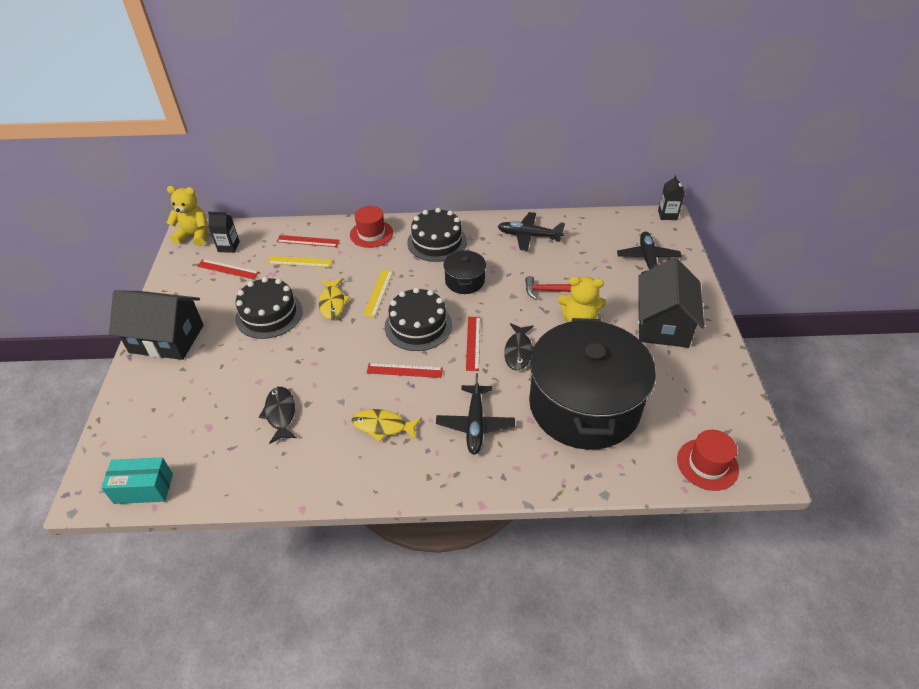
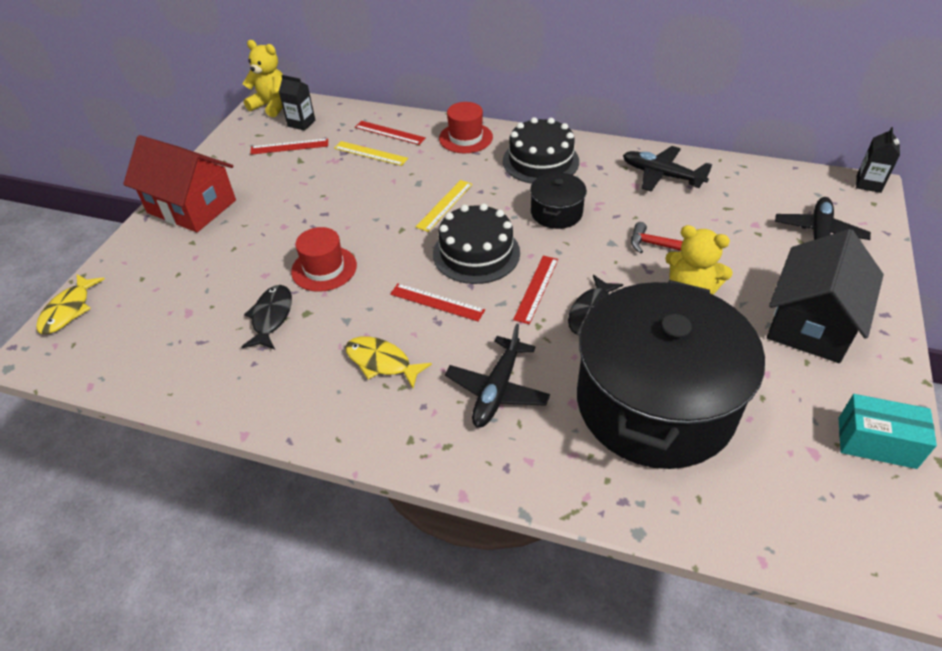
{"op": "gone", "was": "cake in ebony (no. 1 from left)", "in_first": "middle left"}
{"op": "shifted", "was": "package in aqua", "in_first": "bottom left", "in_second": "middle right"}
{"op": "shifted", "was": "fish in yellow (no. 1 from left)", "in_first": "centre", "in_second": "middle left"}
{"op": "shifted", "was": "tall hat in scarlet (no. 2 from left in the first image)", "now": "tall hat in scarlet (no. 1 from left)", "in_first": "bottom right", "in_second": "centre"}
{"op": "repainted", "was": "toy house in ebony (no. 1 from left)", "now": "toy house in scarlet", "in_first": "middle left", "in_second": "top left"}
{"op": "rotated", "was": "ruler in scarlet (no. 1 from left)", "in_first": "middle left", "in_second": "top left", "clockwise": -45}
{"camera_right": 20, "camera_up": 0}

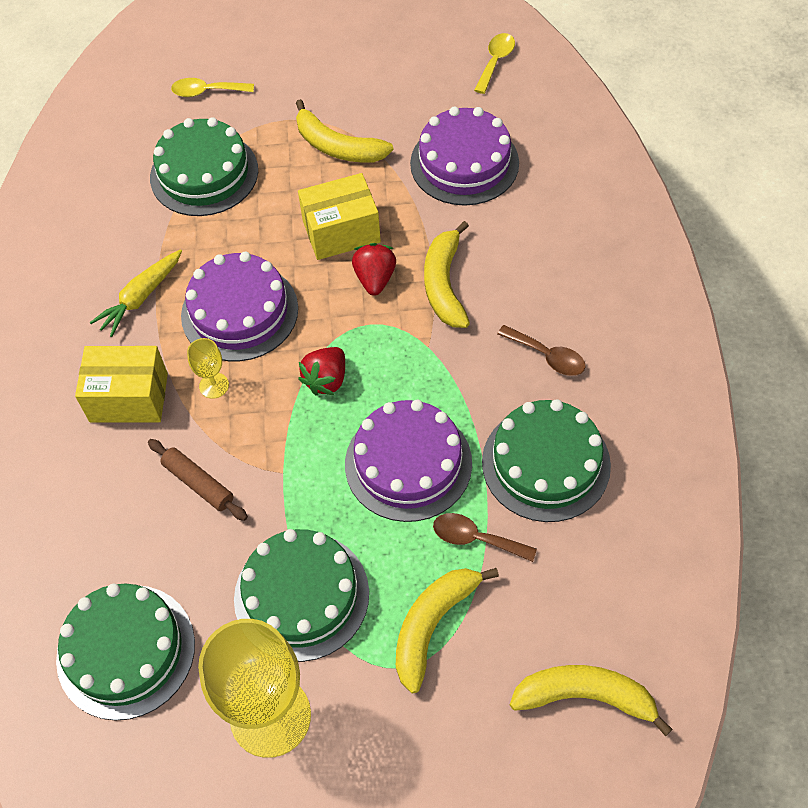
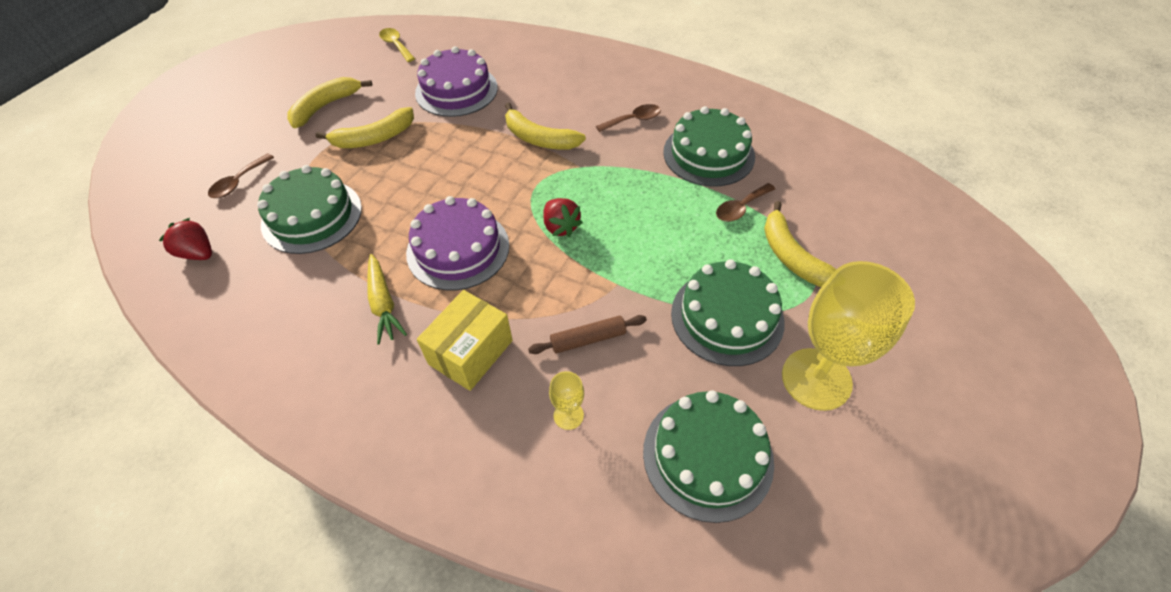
{"op": "gone", "was": "package in yellow (no. 2 from left)", "in_first": "top centre"}
{"op": "gone", "was": "cake in violet (no. 2 from left)", "in_first": "centre"}
{"op": "shifted", "was": "wine glass in yellow (no. 1 from left)", "in_first": "middle left", "in_second": "bottom centre"}
{"op": "shifted", "was": "strawberry in scarlet (no. 2 from left in the first image)", "now": "strawberry in scarlet (no. 1 from left)", "in_first": "top centre", "in_second": "middle left"}
{"op": "shifted", "was": "banana in yellow (no. 4 from left in the first image)", "now": "banana in yellow (no. 1 from left)", "in_first": "bottom right", "in_second": "top left"}
{"op": "repainted", "was": "teaspoon in yellow (no. 1 from left)", "now": "teaspoon in brown (no. 1 from left)", "in_first": "top left", "in_second": "top left"}
{"camera_right": -60, "camera_up": -5}

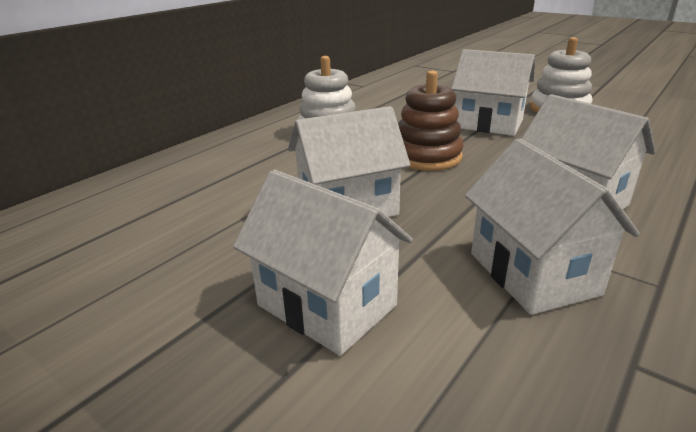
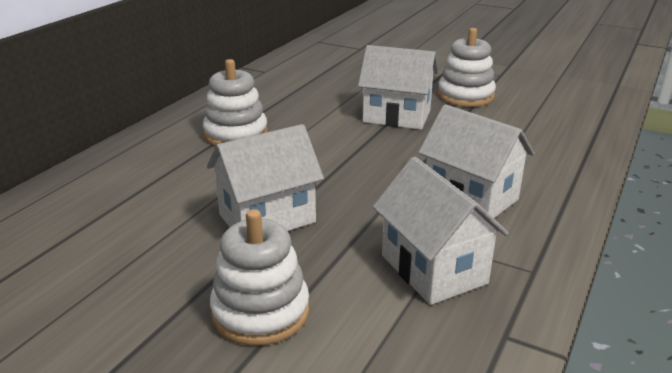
{"op": "gone", "was": "stacking rings in brown", "in_first": "top centre"}
{"op": "swapped", "was": "toy house in snow-white (no. 1 from left)", "now": "stacking rings in snow-white (no. 2 from left)", "in_first": "centre", "in_second": "bottom centre"}
{"camera_right": -10, "camera_up": 0}

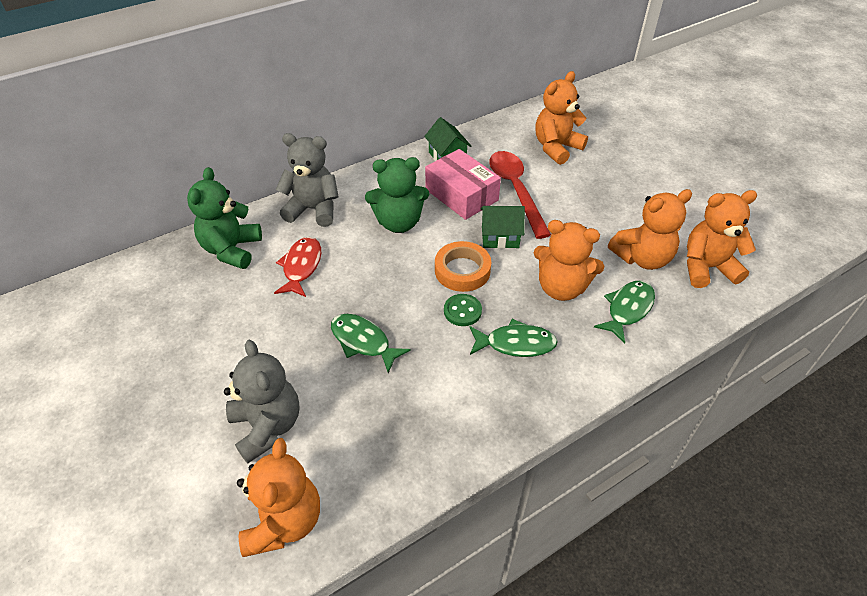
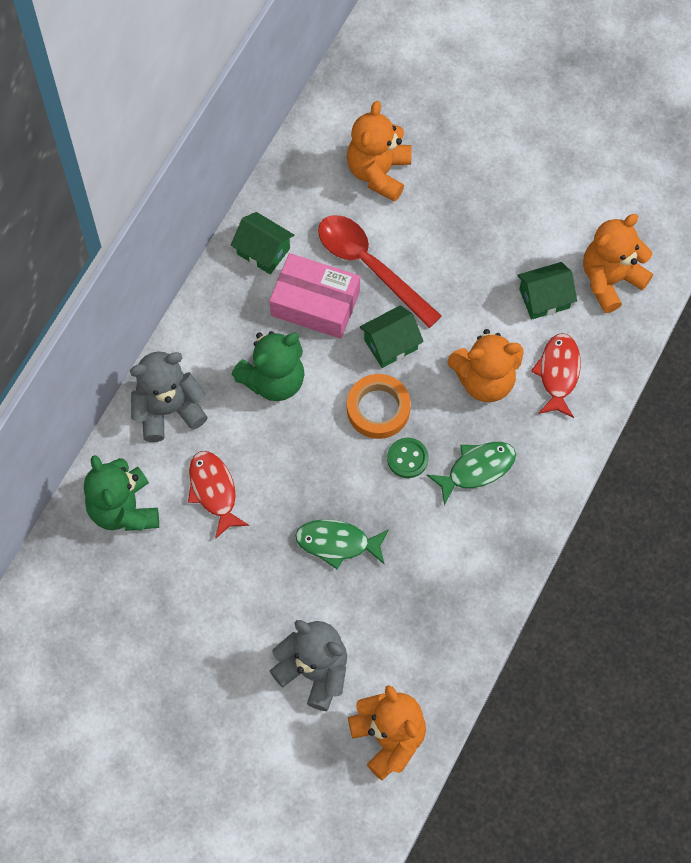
{"op": "swapped", "was": "stuffed bear in orange-coloured (no. 4 from left)", "now": "toy house in green (no. 3 from left)", "in_first": "middle right", "in_second": "middle right"}
{"op": "repainted", "was": "fish in green (no. 3 from left)", "now": "fish in scarlet (no. 2 from left)", "in_first": "middle right", "in_second": "middle right"}
{"camera_right": -30, "camera_up": 20}

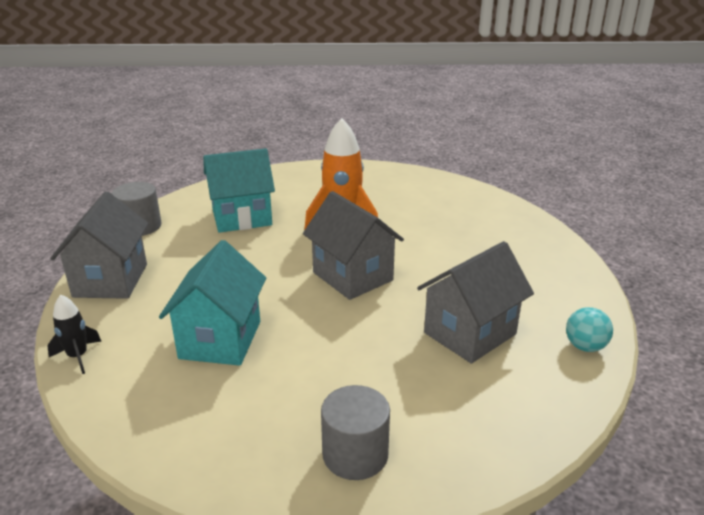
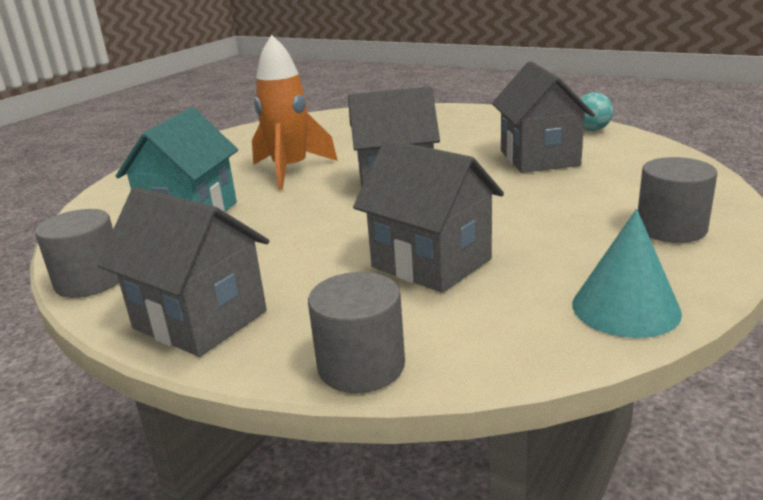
{"op": "new", "now": "cone shape in aqua", "in_second": "middle right"}
{"op": "swapped", "was": "spaceship in ebony", "now": "cylinder shape in grey (no. 2 from left)", "in_first": "middle left", "in_second": "centre"}
{"op": "repainted", "was": "toy house in aqua (no. 1 from left)", "now": "toy house in grey (no. 3 from left)", "in_first": "middle left", "in_second": "centre"}
{"camera_right": -55, "camera_up": -5}

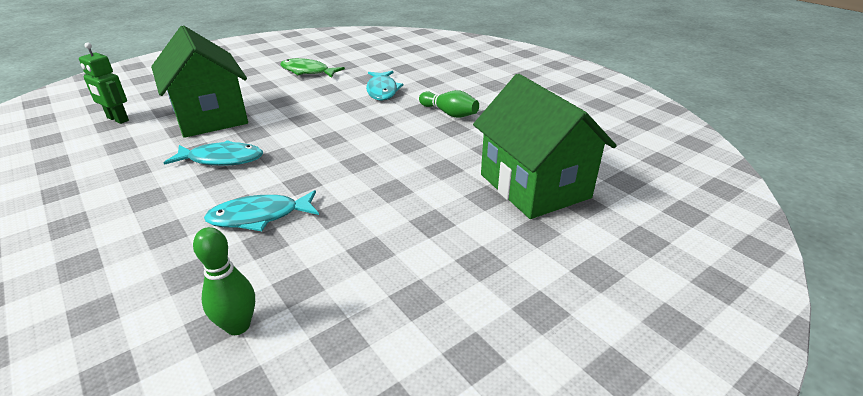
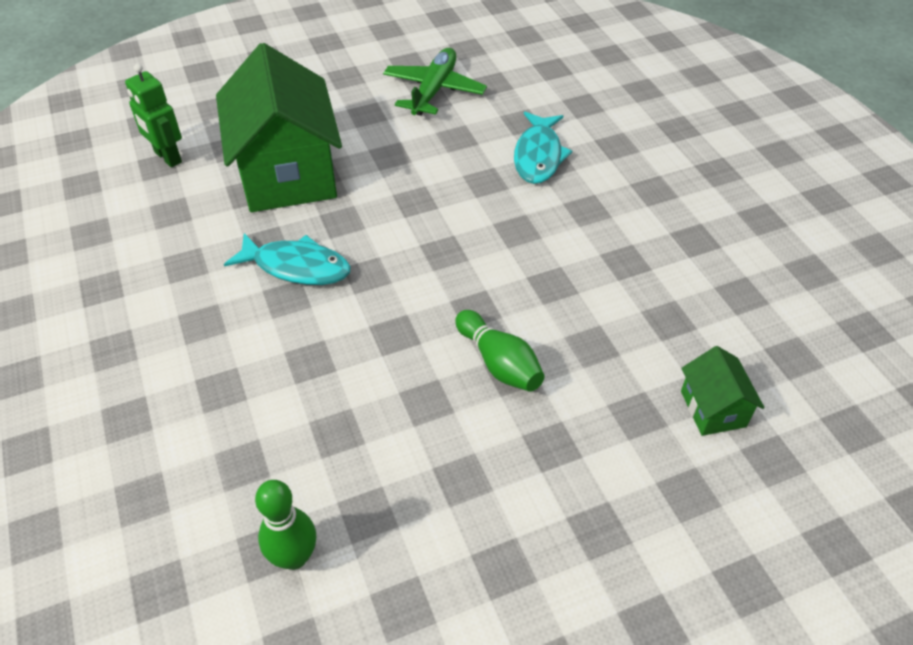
{"op": "gone", "was": "fish in aqua (no. 2 from left)", "in_first": "middle left"}
{"op": "shifted", "was": "skittle in green (no. 2 from left)", "in_first": "top centre", "in_second": "centre"}
{"op": "swapped", "was": "fish in green", "now": "plane in green", "in_first": "top centre", "in_second": "top centre"}
{"op": "scaled", "was": "toy house in green (no. 2 from left)", "in_first": "centre", "in_second": "middle right", "ratio": 0.44}
{"camera_right": 15, "camera_up": 15}

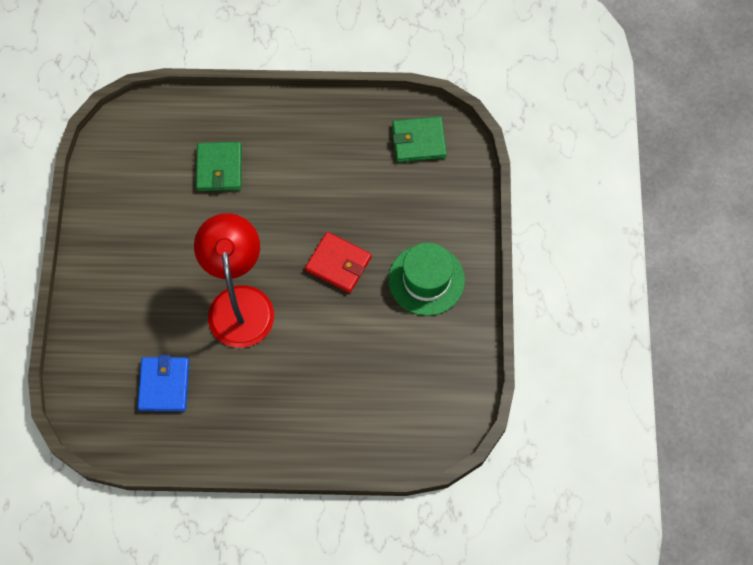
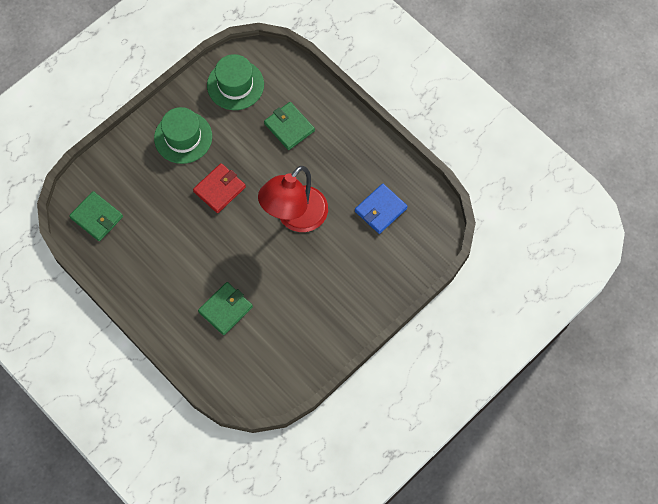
{"op": "new", "now": "tall hat in green (no. 2 from left)", "in_second": "top centre"}
{"op": "new", "now": "card wallet in green (no. 3 from left)", "in_second": "top centre"}
{"op": "rotated", "was": "card wallet in scarlet", "in_first": "centre", "in_second": "middle left", "clockwise": 60}
{"camera_right": -135, "camera_up": 0}

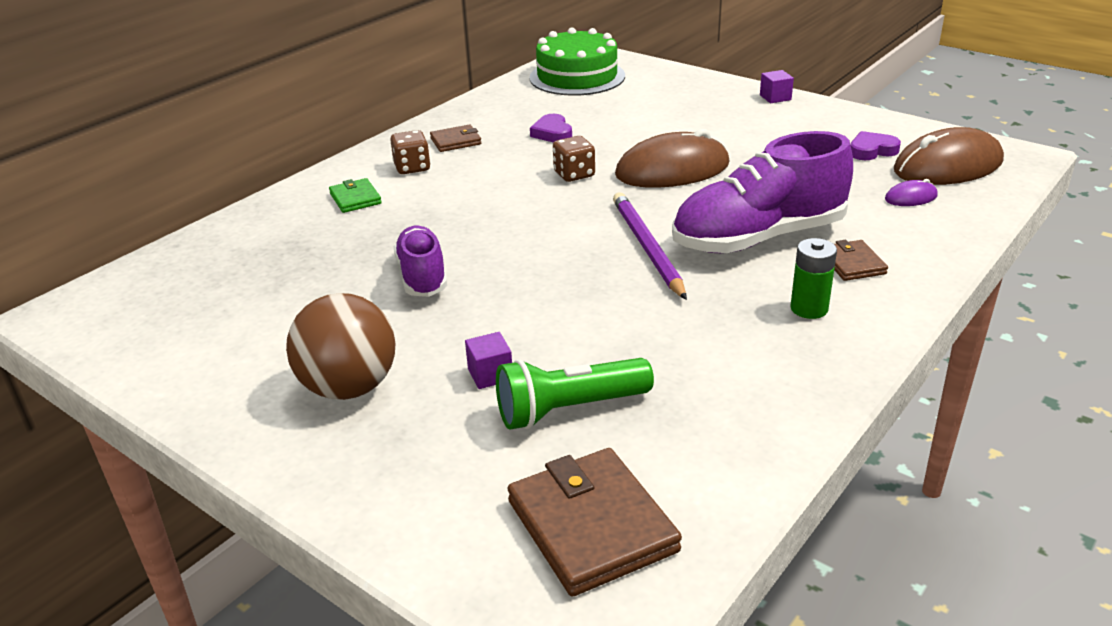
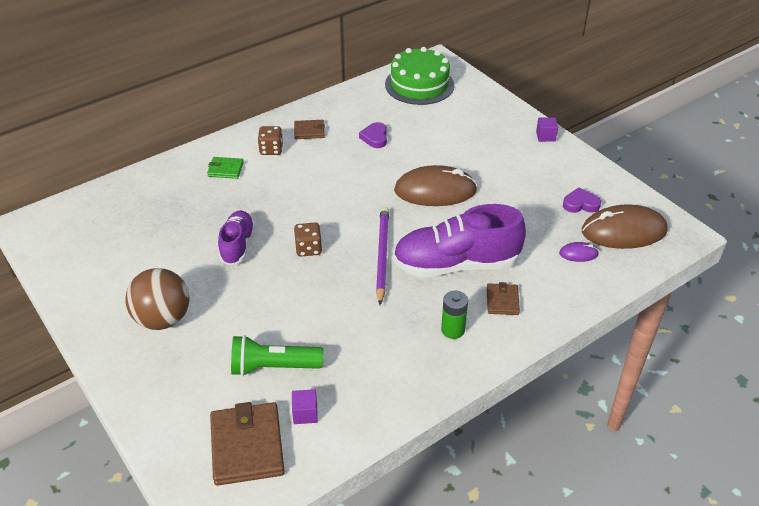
{"op": "shifted", "was": "solid cube in violet (no. 1 from left)", "in_first": "centre", "in_second": "bottom centre"}
{"op": "shifted", "was": "game die in brown (no. 2 from left)", "in_first": "top centre", "in_second": "centre"}
{"op": "rotated", "was": "card wallet in green", "in_first": "top left", "in_second": "top left", "clockwise": -75}
{"camera_right": 15, "camera_up": 10}

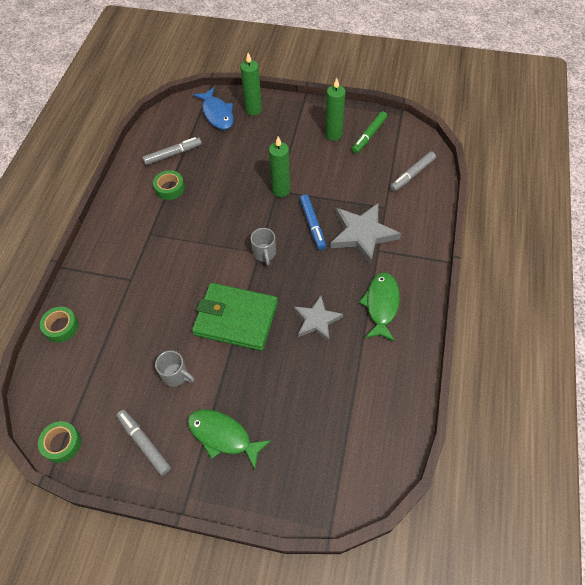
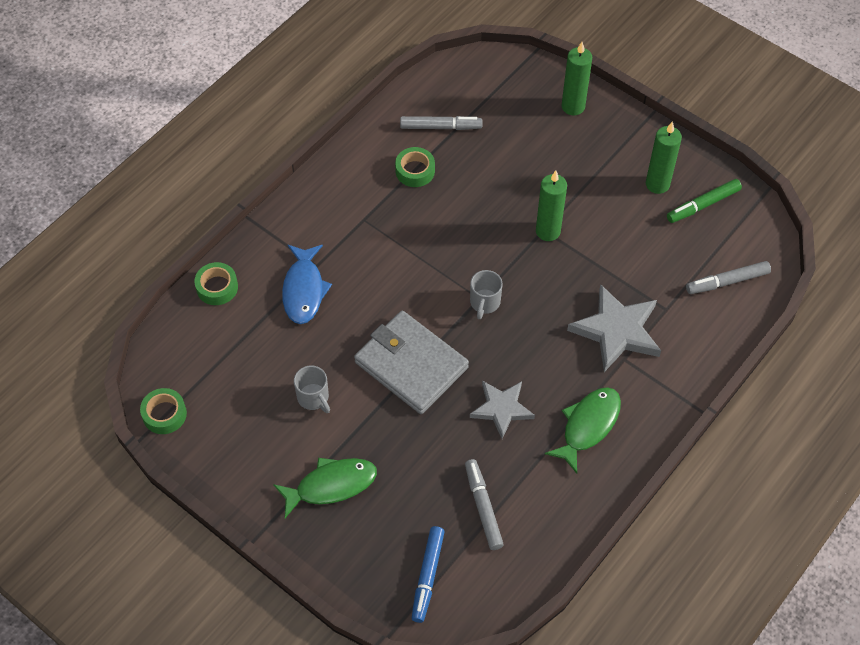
{"op": "shifted", "was": "felt pen in grey (no. 1 from left in the first image)", "now": "felt pen in grey (no. 2 from left)", "in_first": "bottom left", "in_second": "bottom centre"}
{"op": "shifted", "was": "fish in cobalt", "in_first": "top centre", "in_second": "centre"}
{"op": "shifted", "was": "felt pen in cobalt", "in_first": "centre", "in_second": "bottom centre"}
{"op": "repainted", "was": "card wallet in green", "now": "card wallet in grey", "in_first": "centre", "in_second": "centre"}
{"op": "rotated", "was": "fish in green (no. 1 from left)", "in_first": "bottom centre", "in_second": "bottom centre", "clockwise": 105}
{"camera_right": 25, "camera_up": 0}

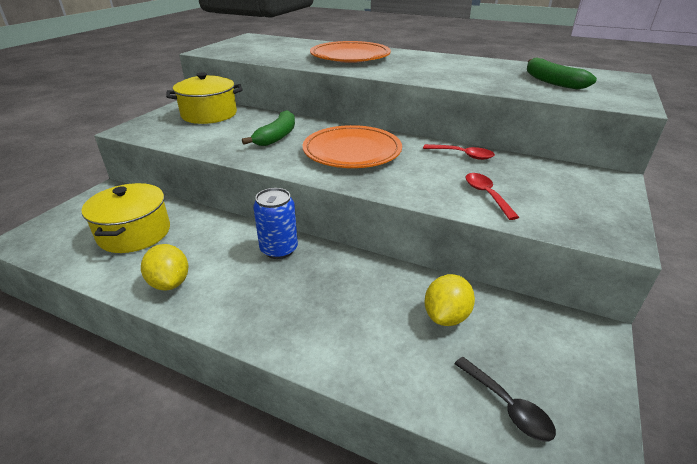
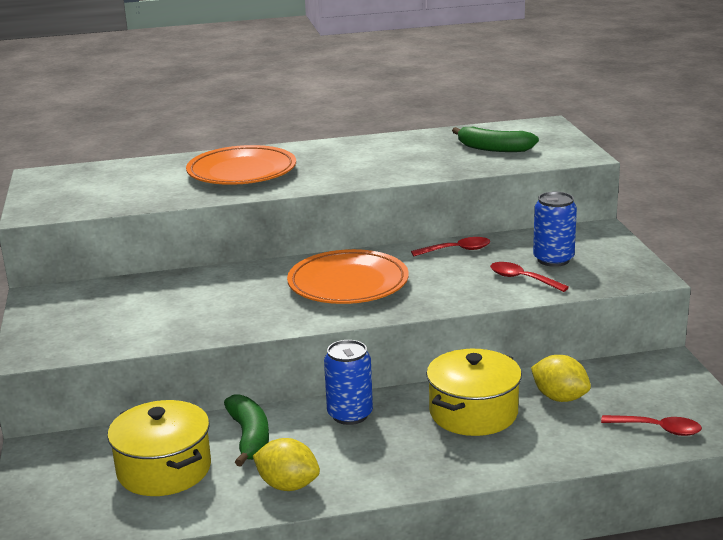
{"op": "new", "now": "can in cobalt (no. 2 from left)", "in_second": "middle right"}
{"op": "shifted", "was": "stockpot in yellow (no. 2 from left)", "in_first": "top left", "in_second": "bottom centre"}
{"op": "shifted", "was": "banana in green (no. 1 from left)", "in_first": "top centre", "in_second": "bottom centre"}
{"op": "repainted", "was": "teaspoon in ebony", "now": "teaspoon in scarlet (no. 3 from left)", "in_first": "bottom right", "in_second": "bottom right"}
{"op": "rotated", "was": "citrus fruit in yellow (no. 2 from left)", "in_first": "centre", "in_second": "bottom right", "clockwise": -45}
{"camera_right": -35, "camera_up": -10}

